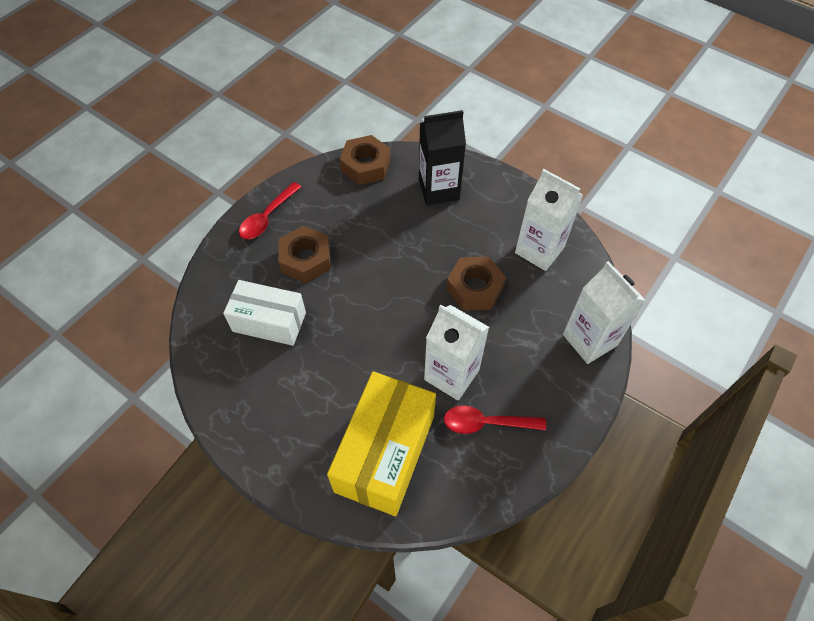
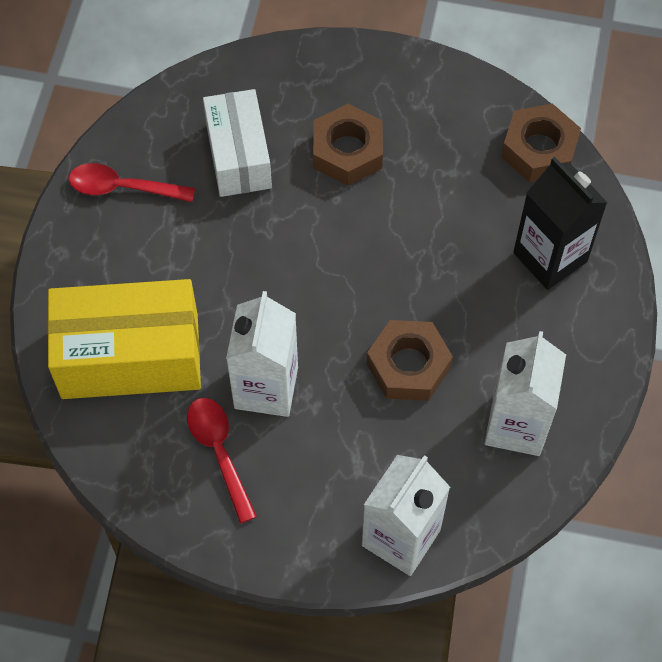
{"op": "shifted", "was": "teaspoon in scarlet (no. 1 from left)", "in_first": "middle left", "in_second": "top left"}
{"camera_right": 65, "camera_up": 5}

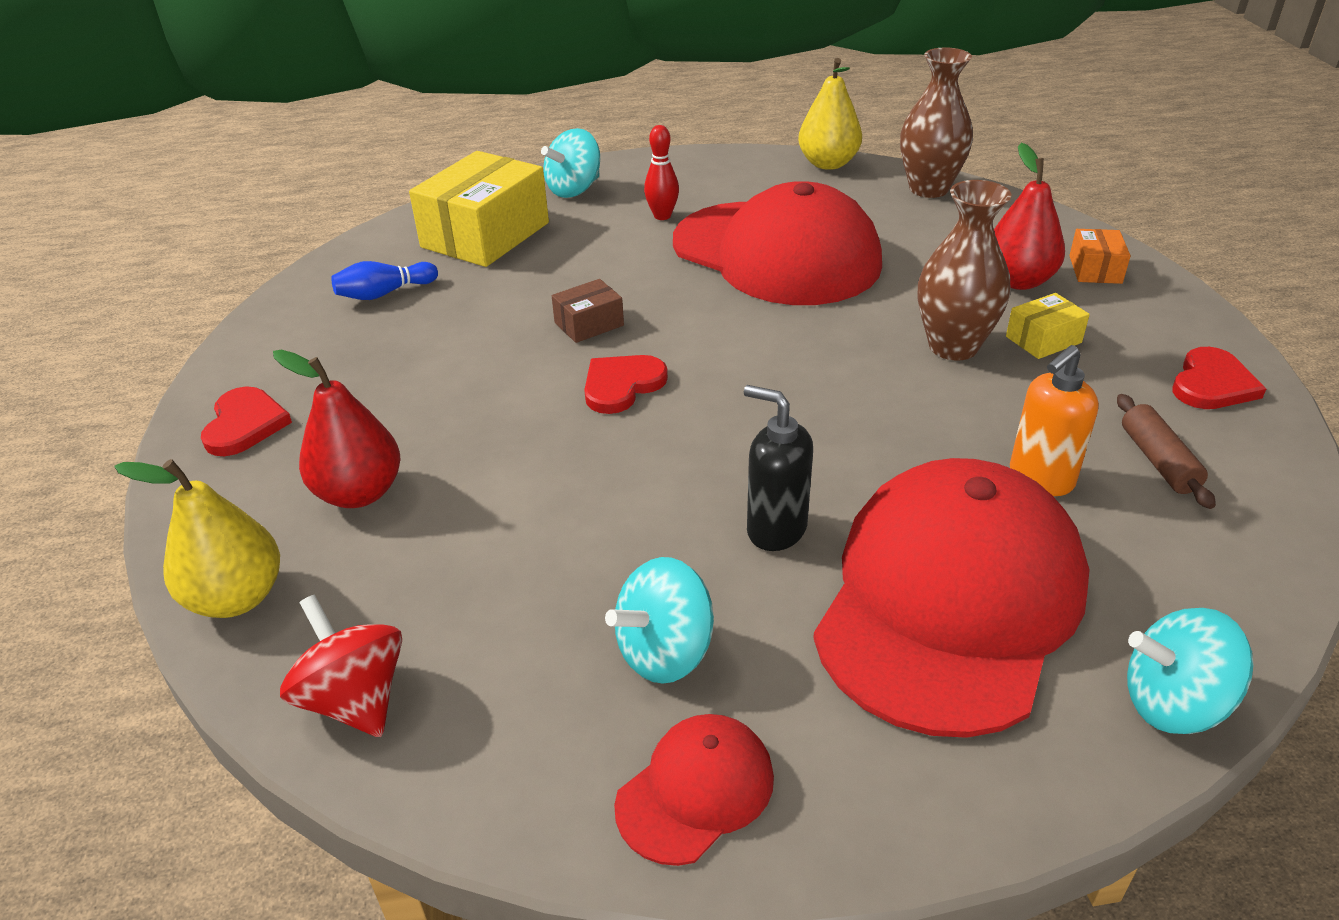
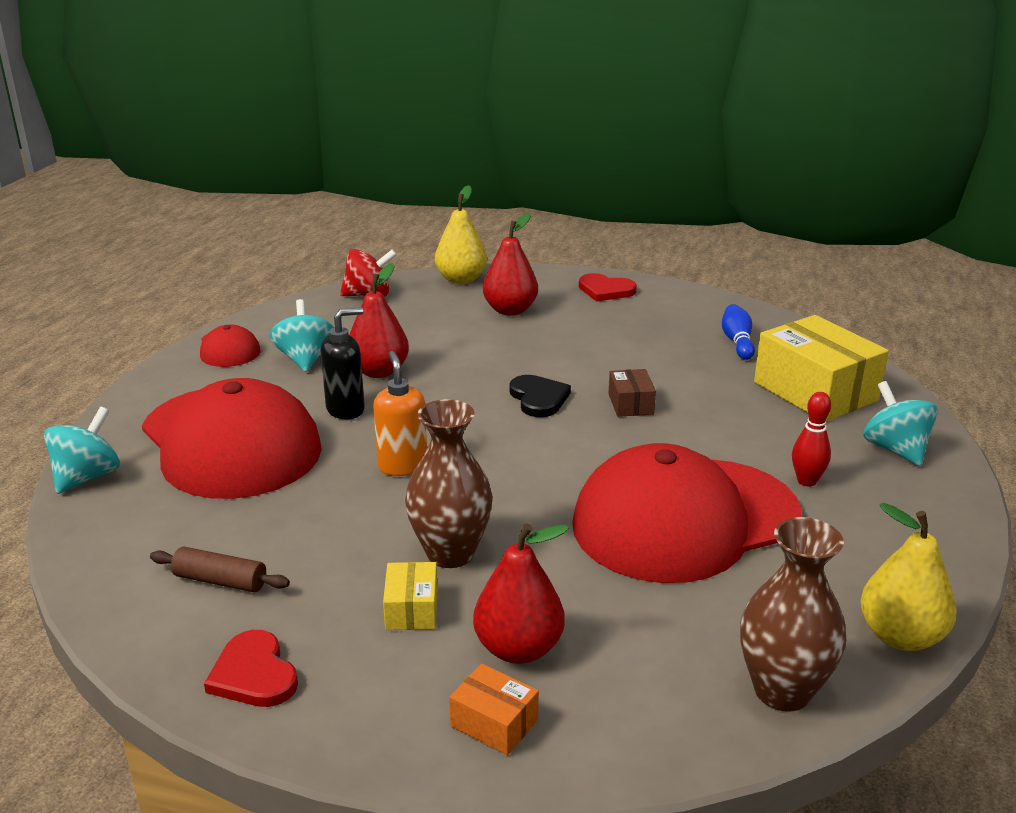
{"op": "new", "now": "toy pear in scarlet (no. 1 from left)", "in_second": "centre"}
{"op": "shifted", "was": "soap pump in orange-coloured", "in_first": "middle right", "in_second": "centre"}
{"op": "repainted", "was": "heart in scarlet (no. 2 from left)", "now": "heart in ebony", "in_first": "centre", "in_second": "centre"}
{"camera_right": 115, "camera_up": -10}

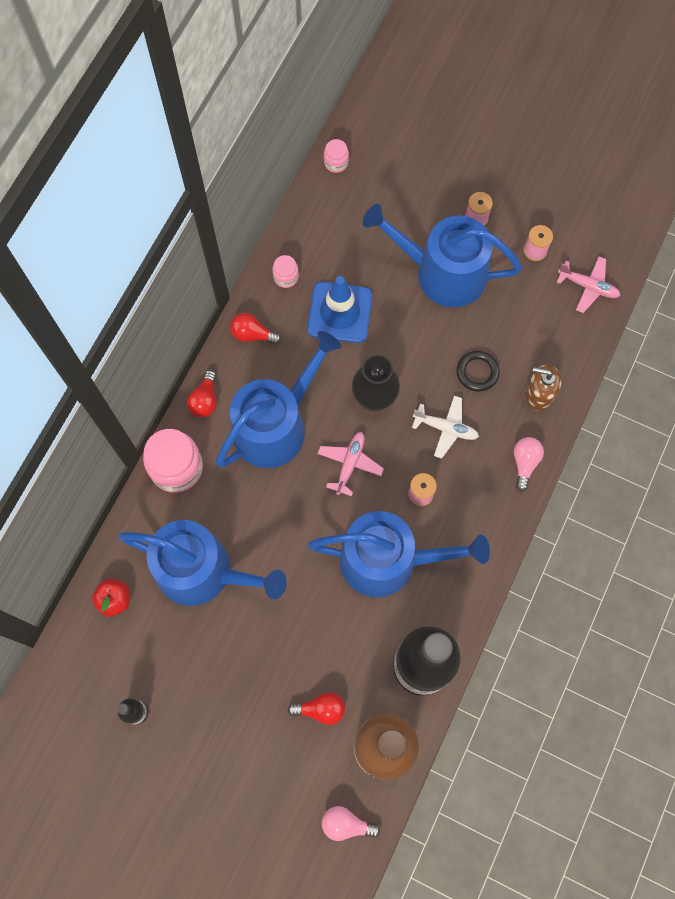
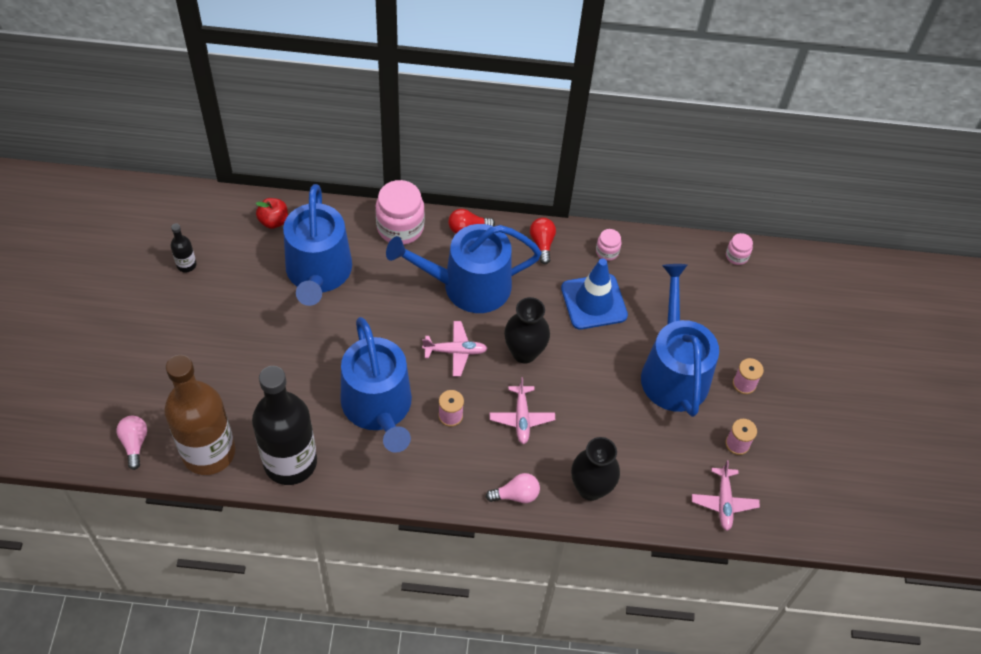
{"op": "gone", "was": "light bulb in scarlet (no. 3 from left)", "in_first": "bottom centre"}
{"op": "gone", "was": "torus in ebony", "in_first": "middle right"}
{"op": "swapped", "was": "soap pump in brown", "now": "vase in ebony (no. 2 from left)", "in_first": "middle right", "in_second": "bottom centre"}
{"op": "repainted", "was": "plane in snow-white", "now": "plane in rose-pink (no. 2 from left)", "in_first": "centre", "in_second": "centre"}
{"op": "rotated", "was": "sprinkling can in cobalt (no. 2 from left in the first image)", "in_first": "centre", "in_second": "centre", "clockwise": 150}
{"camera_right": 65, "camera_up": -15}

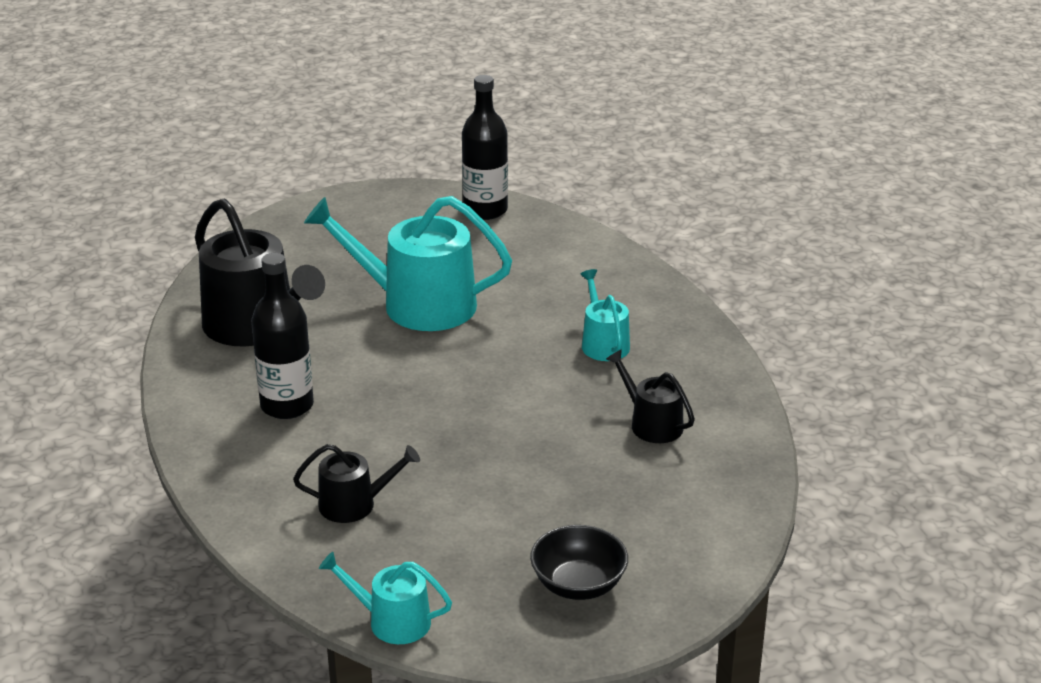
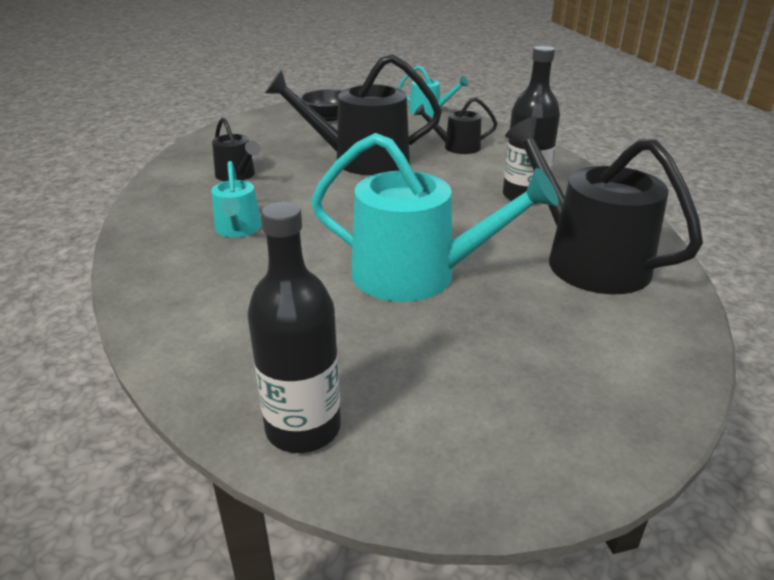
{"op": "new", "now": "sprinkling can in ebony (no. 2 from left)", "in_second": "top centre"}
{"camera_right": -175, "camera_up": 0}

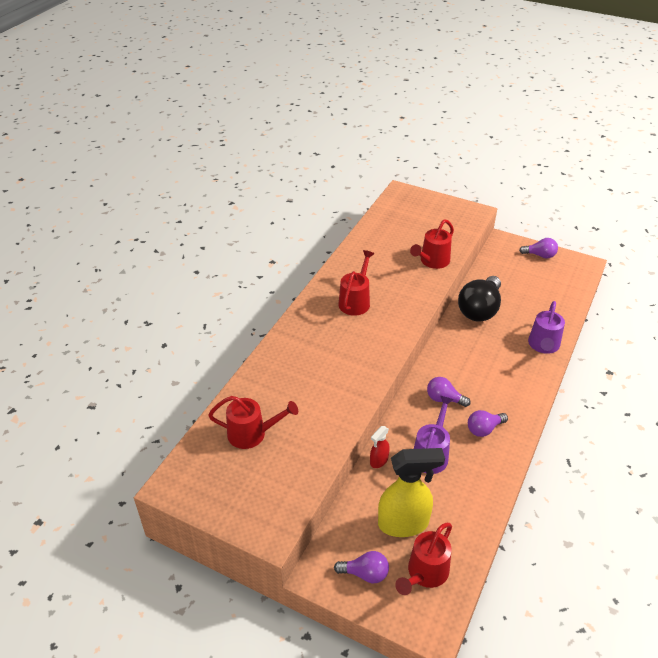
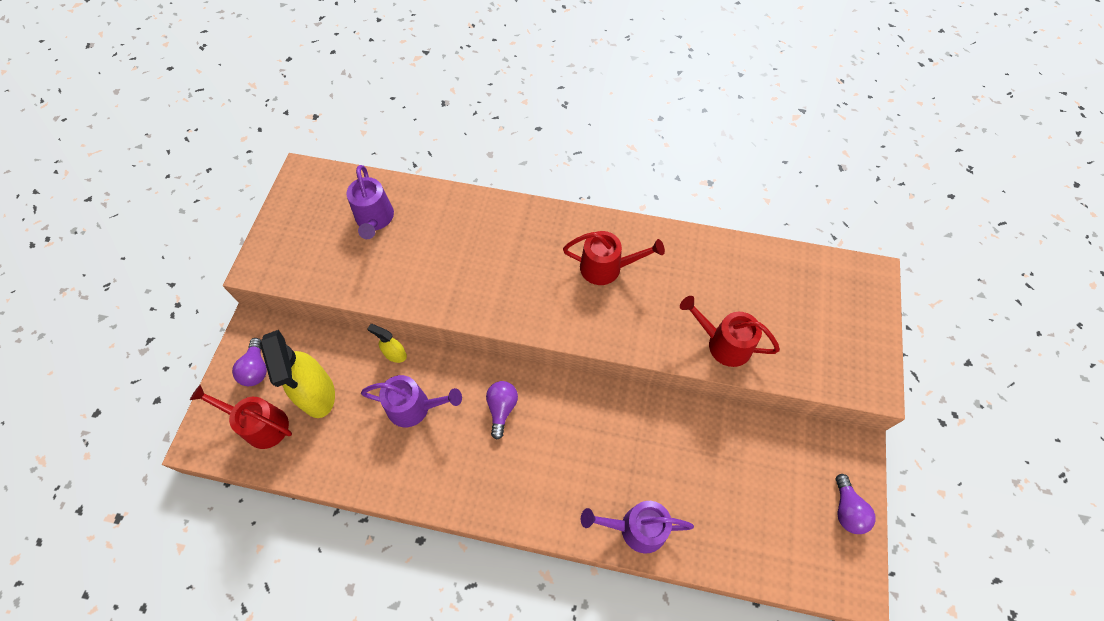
{"op": "gone", "was": "light bulb in ebony", "in_first": "middle right"}
{"op": "gone", "was": "light bulb in violet (no. 3 from left)", "in_first": "middle right"}
{"op": "repainted", "was": "sprinkling can in scarlet (no. 1 from left)", "now": "sprinkling can in violet (no. 1 from left)", "in_first": "centre", "in_second": "top centre"}
{"op": "repainted", "was": "sprayer in scarlet", "now": "sprayer in yellow (no. 2 from left)", "in_first": "bottom centre", "in_second": "centre"}
{"camera_right": 75, "camera_up": 20}

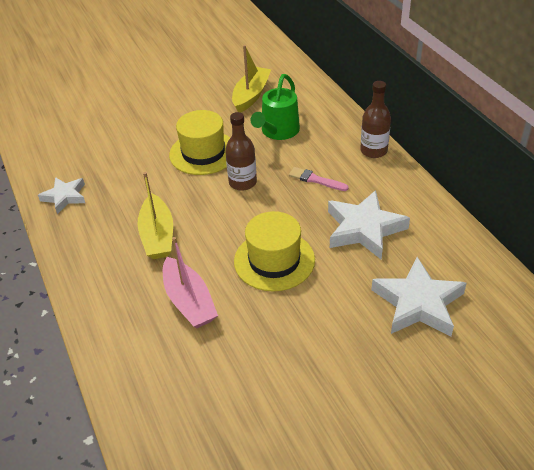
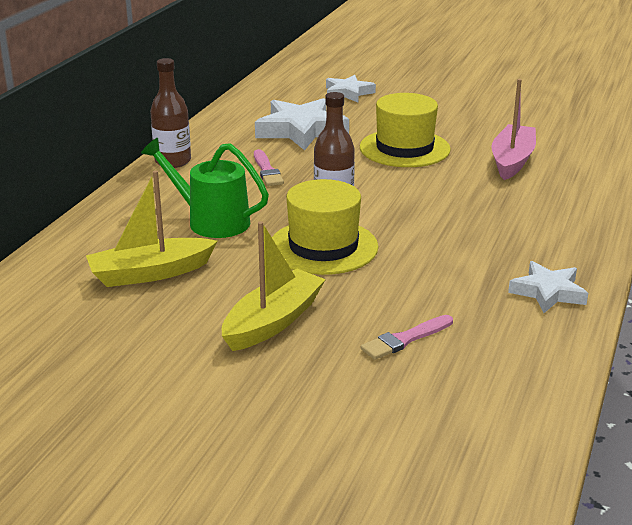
{"op": "new", "now": "brush in rose-pink (no. 2 from left)", "in_second": "centre"}
{"op": "shifted", "was": "toy boat in yellow (no. 1 from left in the first image)", "now": "toy boat in yellow (no. 2 from left)", "in_first": "middle left", "in_second": "centre"}
{"op": "rotated", "was": "sprinkling can in green", "in_first": "top centre", "in_second": "middle left", "clockwise": -135}
{"op": "scaled", "was": "star shape in snow-white (no. 3 from left in the first image)", "in_first": "middle right", "in_second": "top centre", "ratio": 0.61}
{"camera_right": -135, "camera_up": -15}

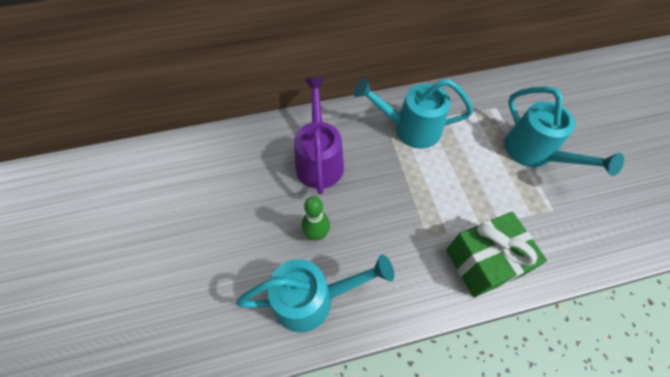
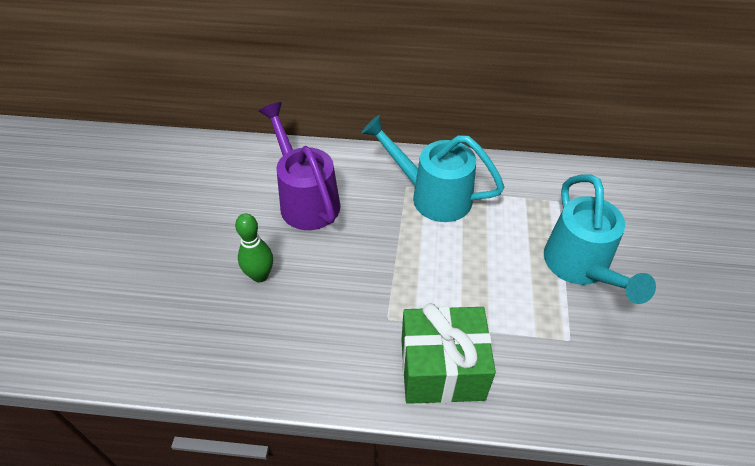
{"op": "gone", "was": "sprinkling can in aqua (no. 1 from left)", "in_first": "bottom centre"}
{"op": "rotated", "was": "sprinkling can in violet", "in_first": "centre", "in_second": "centre", "clockwise": -45}
{"camera_right": 20, "camera_up": -10}

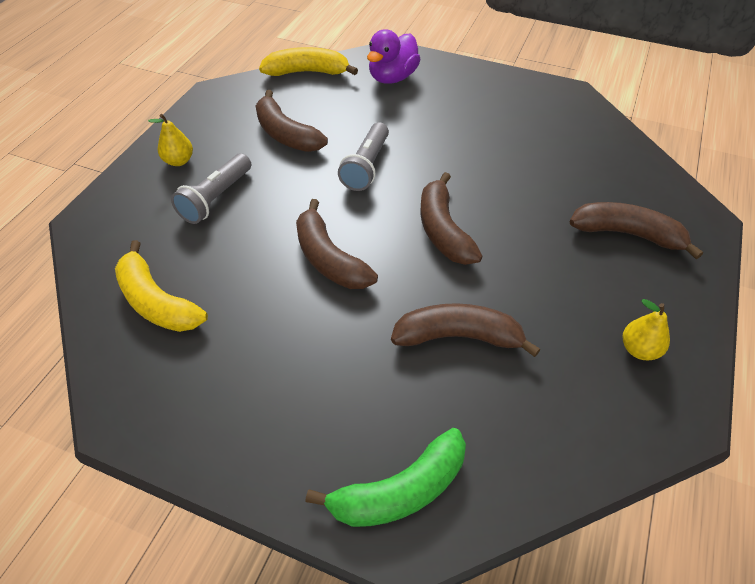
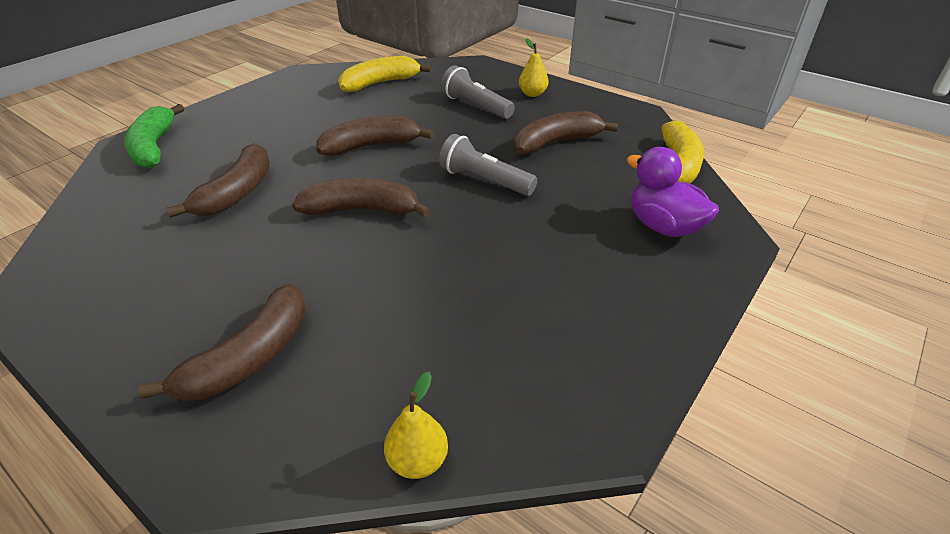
{"op": "shifted", "was": "toy pear in yellow (no. 2 from left in the first image)", "now": "toy pear in yellow (no. 1 from left)", "in_first": "middle right", "in_second": "bottom centre"}
{"camera_right": 105, "camera_up": -10}

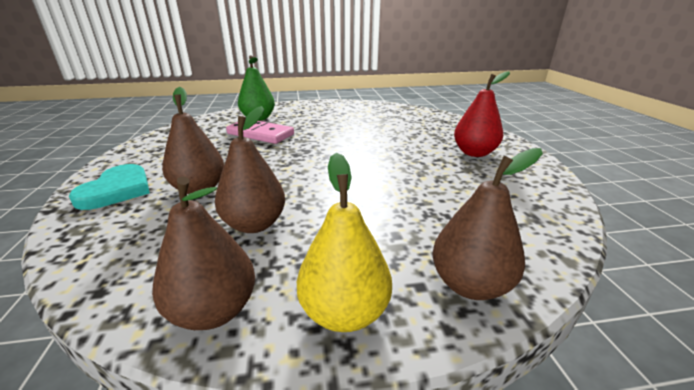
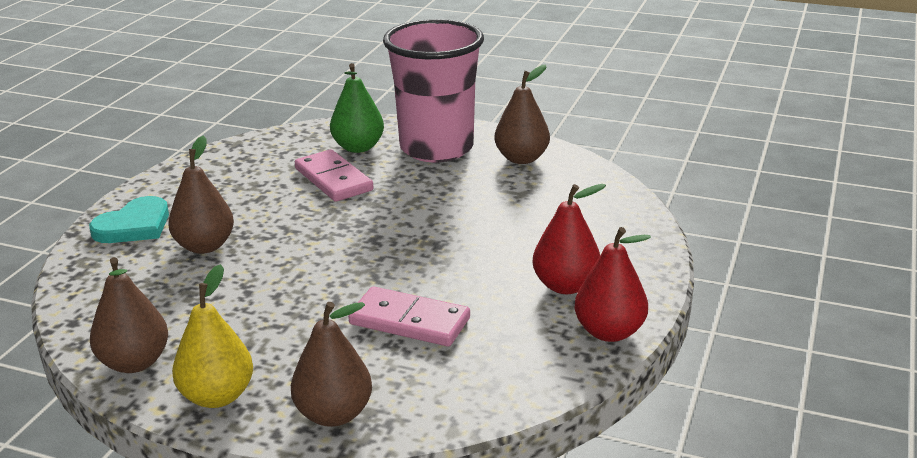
{"op": "new", "now": "domino in rose-pink (no. 2 from left)", "in_second": "bottom centre"}
{"op": "new", "now": "cup in rose-pink", "in_second": "top centre"}
{"op": "new", "now": "toy pear in scarlet (no. 2 from left)", "in_second": "middle right"}
{"op": "shifted", "was": "toy pear in brown (no. 3 from left in the first image)", "now": "toy pear in brown (no. 4 from left)", "in_first": "centre", "in_second": "top centre"}
{"camera_right": 30, "camera_up": 0}

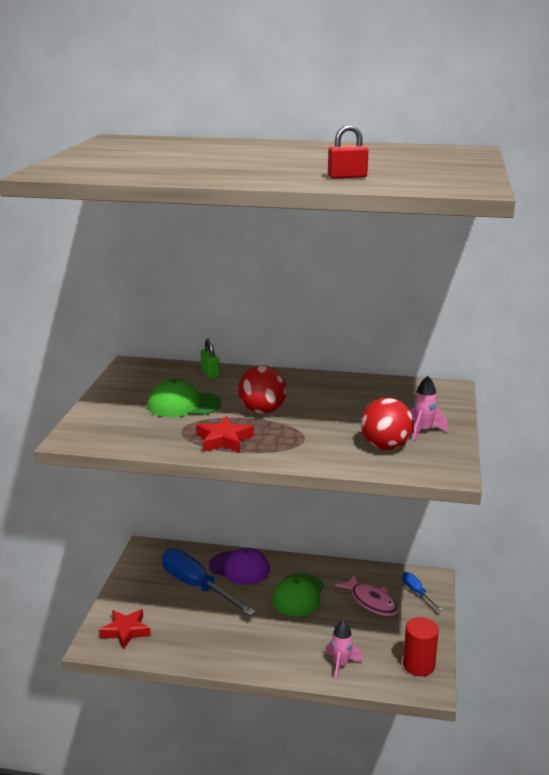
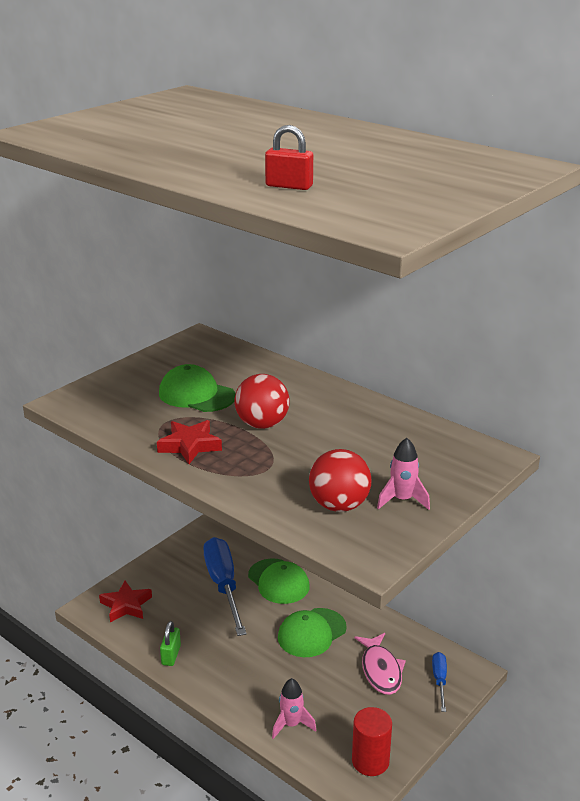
{"op": "shifted", "was": "lock in green", "in_first": "centre", "in_second": "bottom left"}
{"op": "repainted", "was": "baseball cap in violet", "now": "baseball cap in green (no. 2 from left)", "in_first": "bottom centre", "in_second": "bottom centre"}
{"camera_right": 30, "camera_up": 5}

